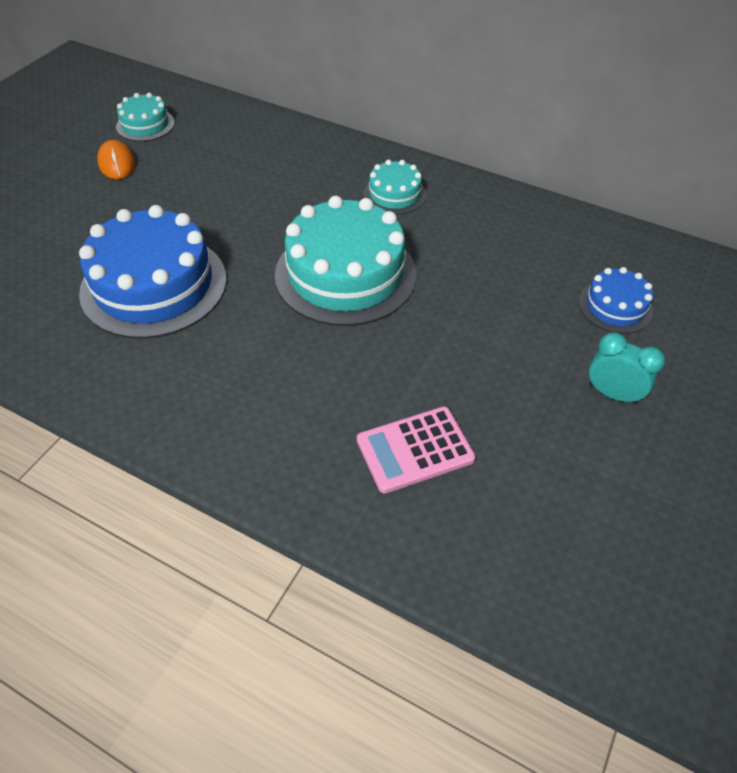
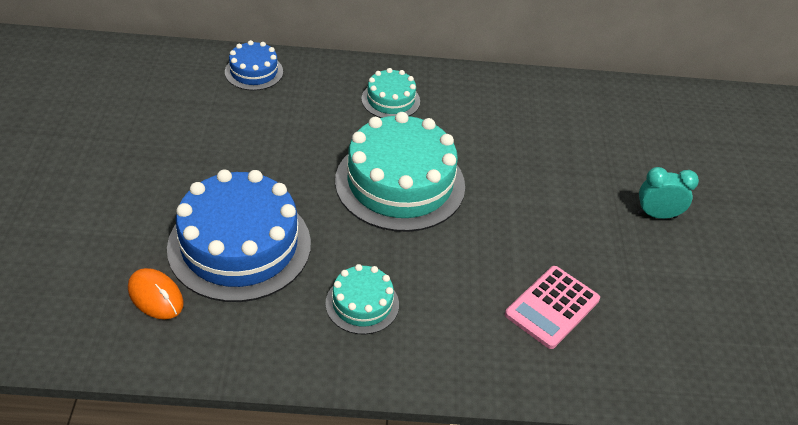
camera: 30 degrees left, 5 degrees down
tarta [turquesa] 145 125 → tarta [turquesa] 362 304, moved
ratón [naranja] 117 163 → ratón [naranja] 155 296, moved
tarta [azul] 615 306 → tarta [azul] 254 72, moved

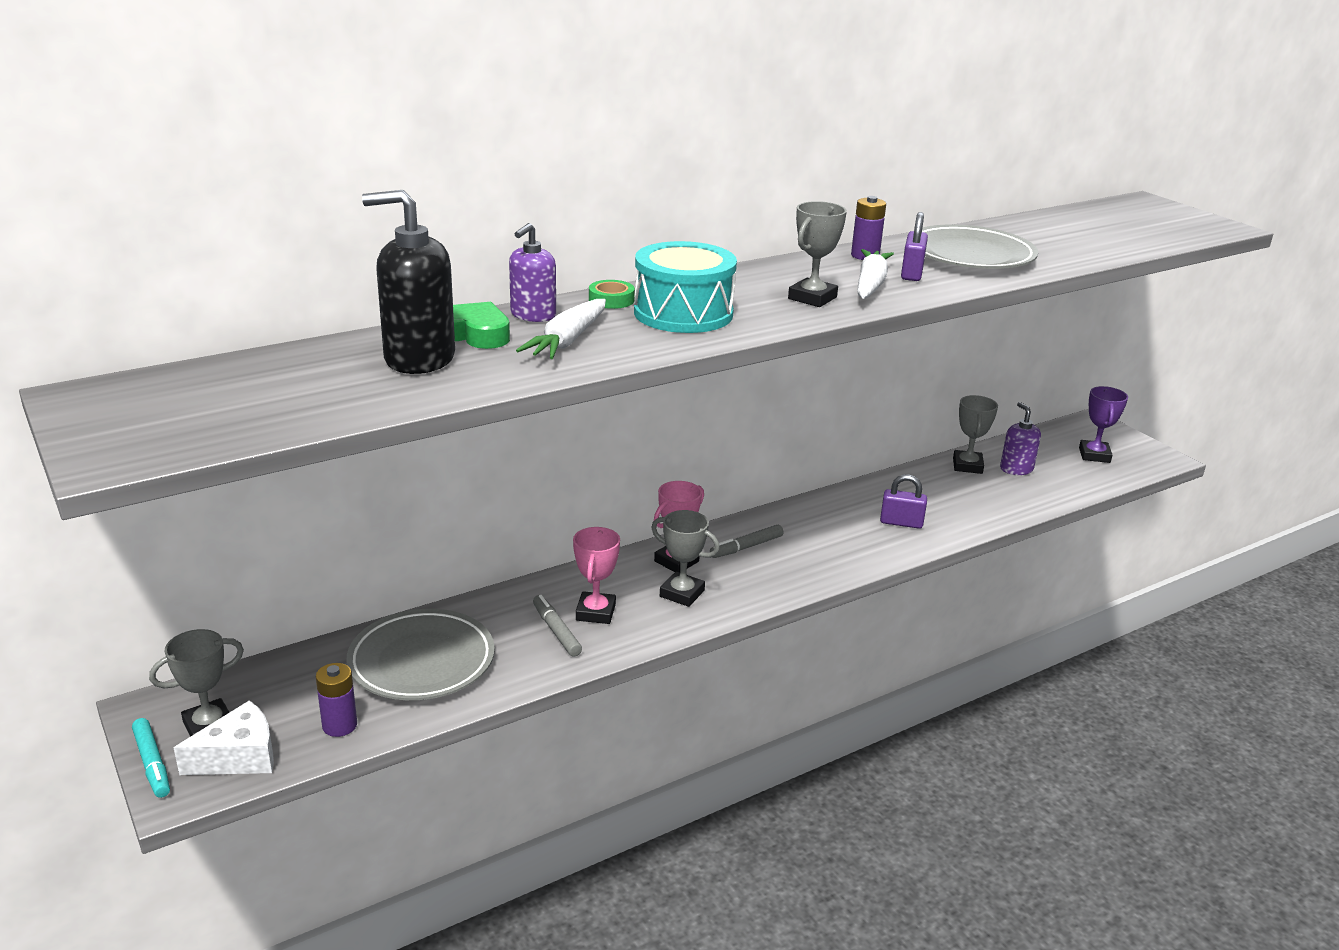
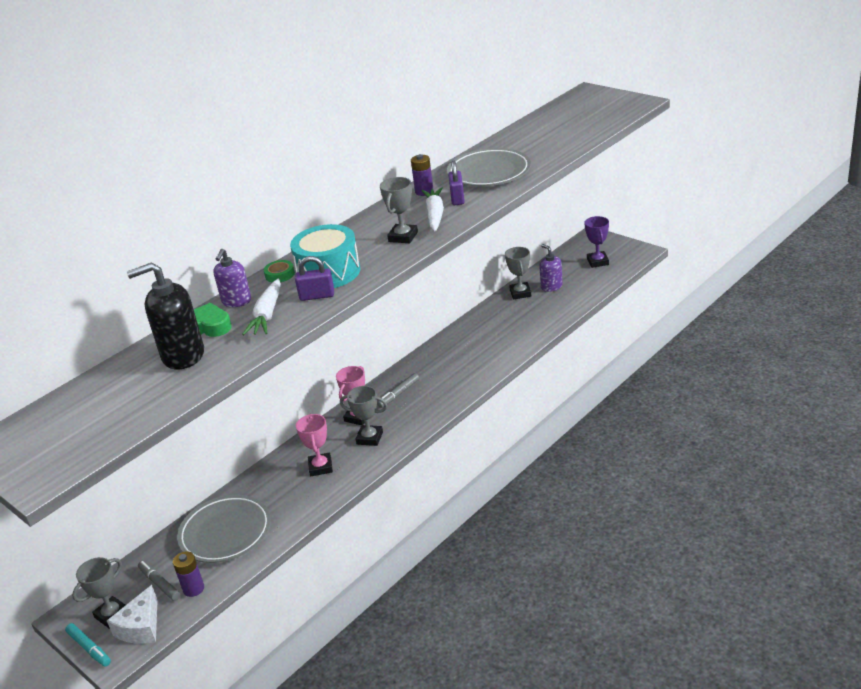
camera: 10 degrees left, 5 degrees up
candado [morado] 901 522 → candado [morado] 317 296, moved
rotulador [gris] 556 631 → rotulador [gris] 160 584, moved
queso [blanco] 239 756 → queso [blanco] 141 627, 150 degrees clockwise

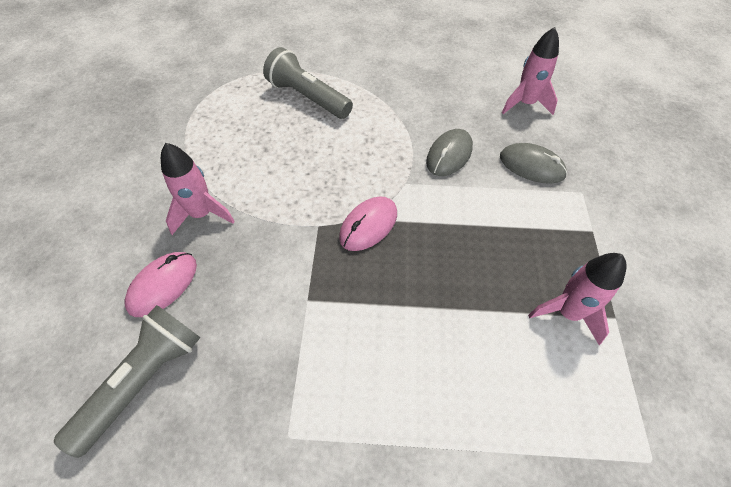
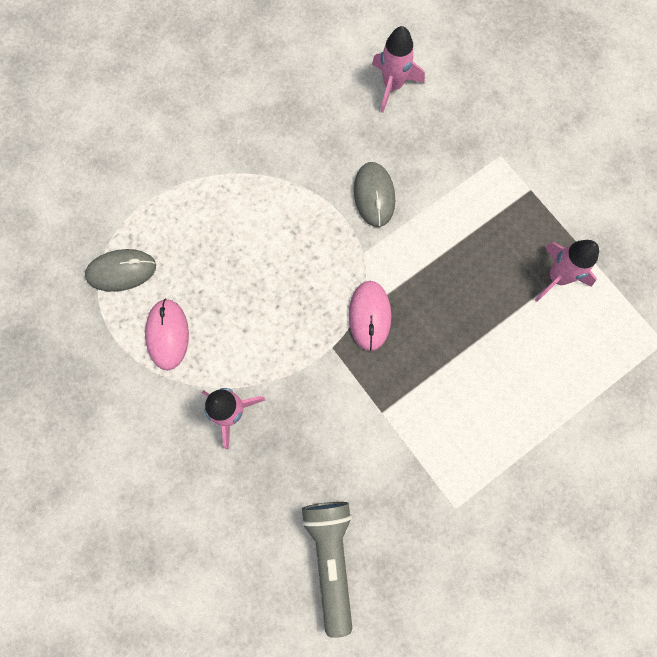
camera: 40 degrees left, 20 degrees up
lámpara de mano [gris] 308 98 → -
ratón [gris] 531 166 → ratón [gris] 121 271, moved
ratón [rosa] 163 285 → ratón [rosa] 167 335, moved

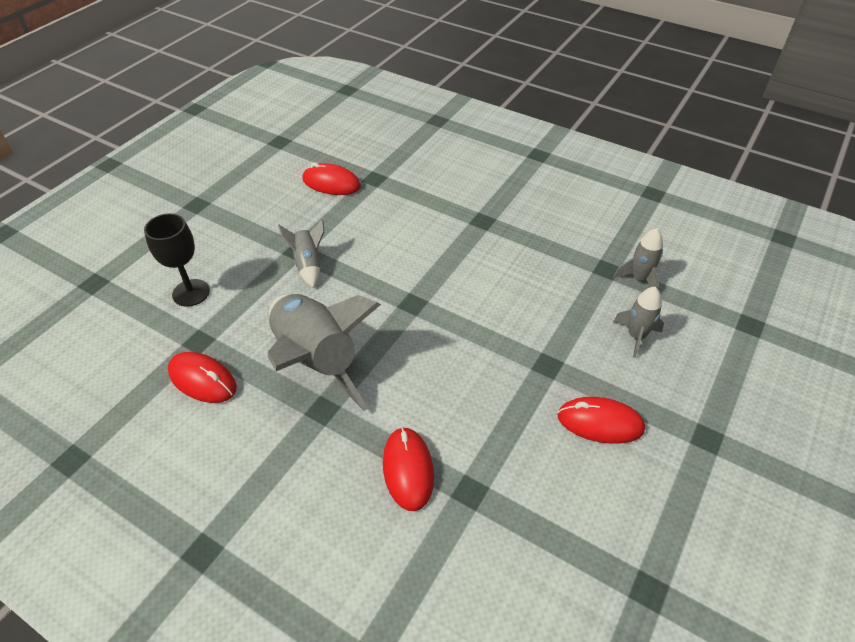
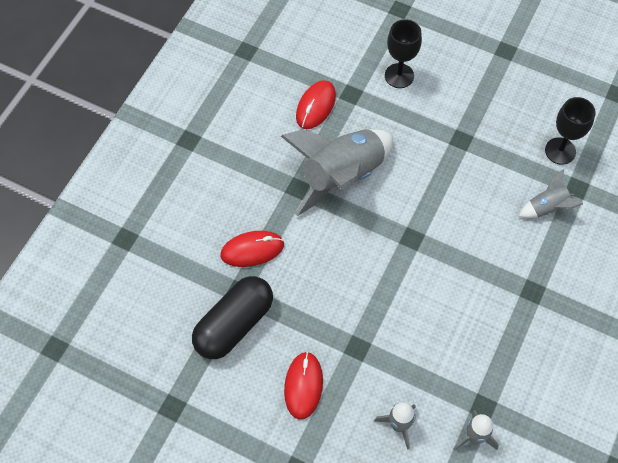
camera: 85 degrees right, 15 degrees up
ratón [rojo] 331 183 → copa [negro] 560 151
cohete [gris] 308 265 → cohete [gris] 547 207, moved
- → cápsula [negro] 234 324

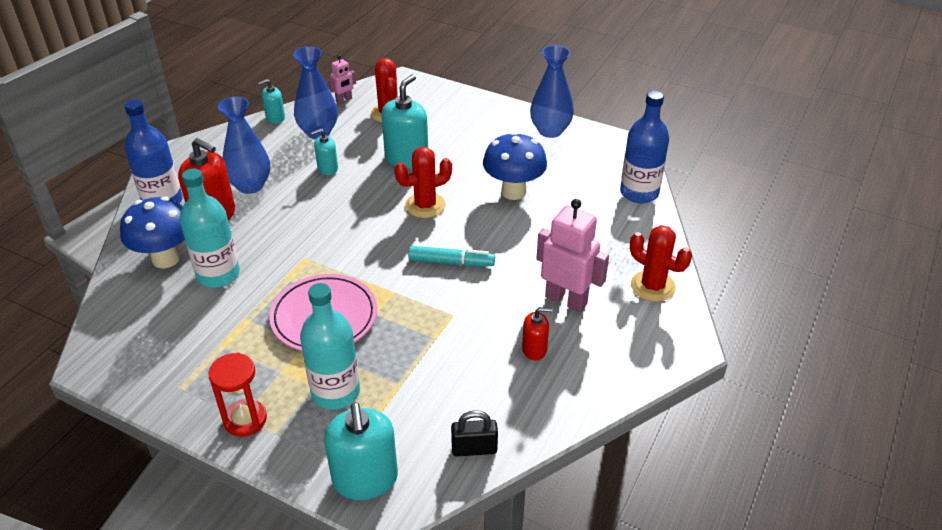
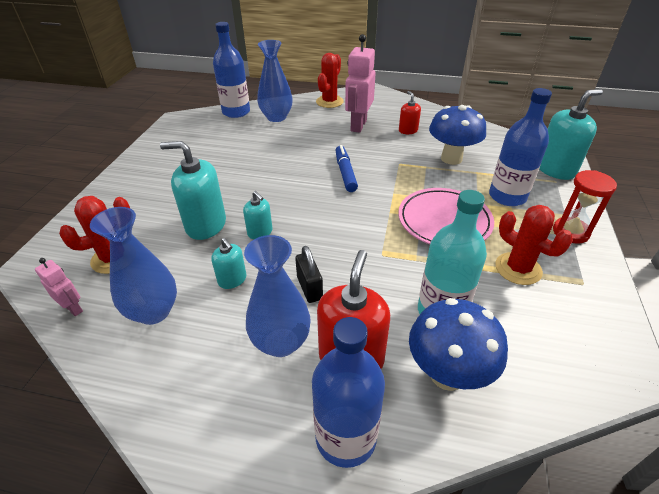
camera: 105 degrees left, 0 degrees up
florero [azul] 550 131 → florero [azul] 276 117, moved
dispensador de jabón [turquesa] 275 118 → dispensador de jabón [turquesa] 260 232, moved
seta [azul] 513 192 → seta [azul] 451 158, moved
cactus [rojo] 425 205 → cactus [rojo] 518 269, moved
rotulador [turquesa] 451 262 → rotulador [azul] 345 173
botella [turquesa] 335 392 → botella [azul] 507 196
candado [negro] 474 449 → candado [negro] 309 288, moved

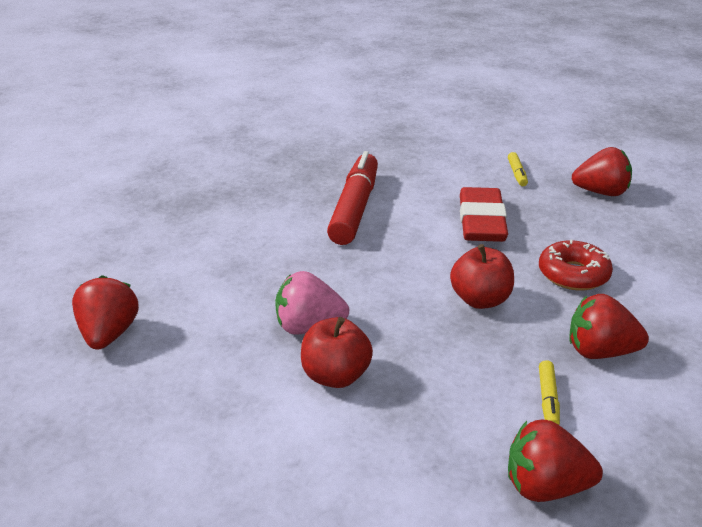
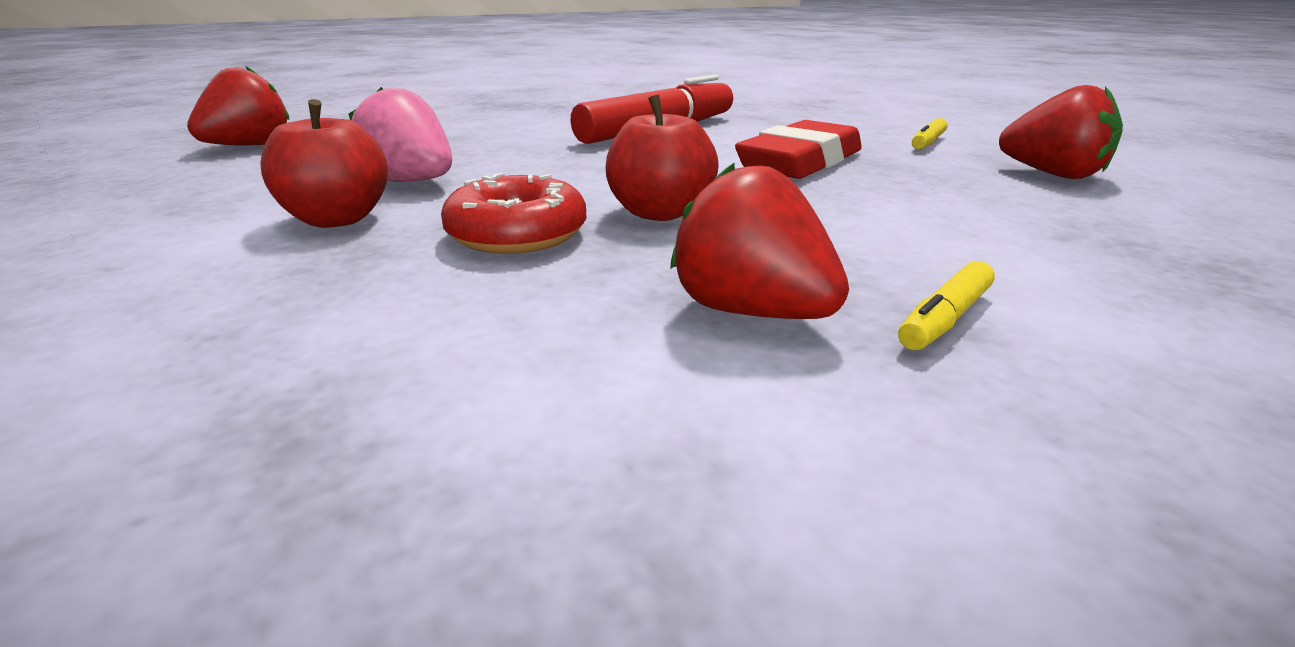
camera: 35 degrees right, 5 degrees down
rosquilla [rojo] 573 274 → rosquilla [rojo] 517 234, moved
rotulador [amarillo] 548 399 → rotulador [amarillo] 944 319, moved
fresa [rojo] 545 487 → -

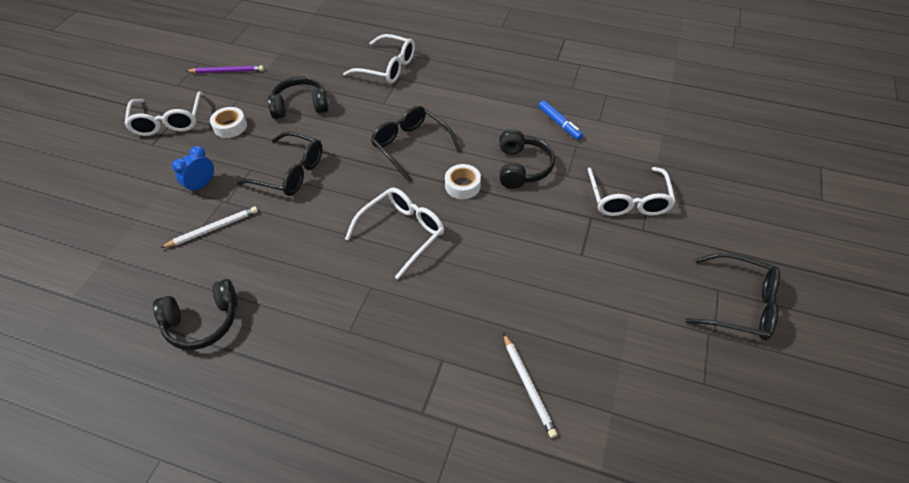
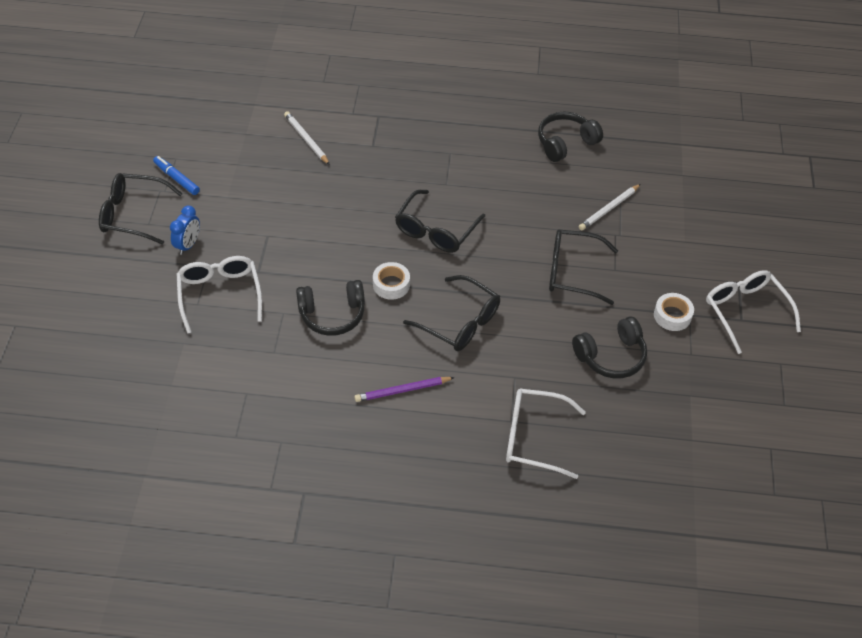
camera: 165 degrees right, 0 degrees up
lápiz [morado] 227 71 → lápiz [morado] 402 390, moved
rotulador [azul] 559 123 → rotulador [azul] 177 178, moved
auriculares [negro] 522 167 → auriculares [negro] 332 315, 90 degrees counterclockwise
despertador [azul] 202 185 → despertador [azul] 188 245, moved
gafas [blanco] 402 233 → gafas [negro] 436 230

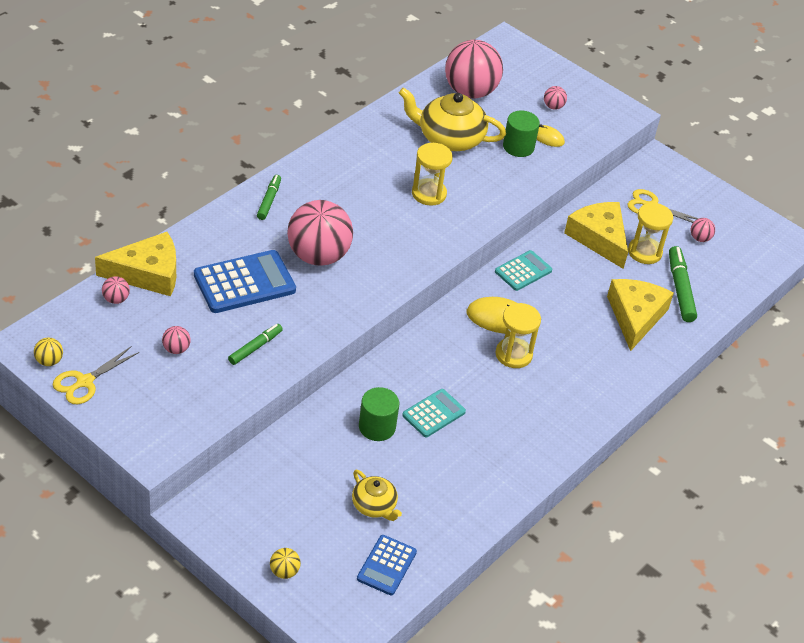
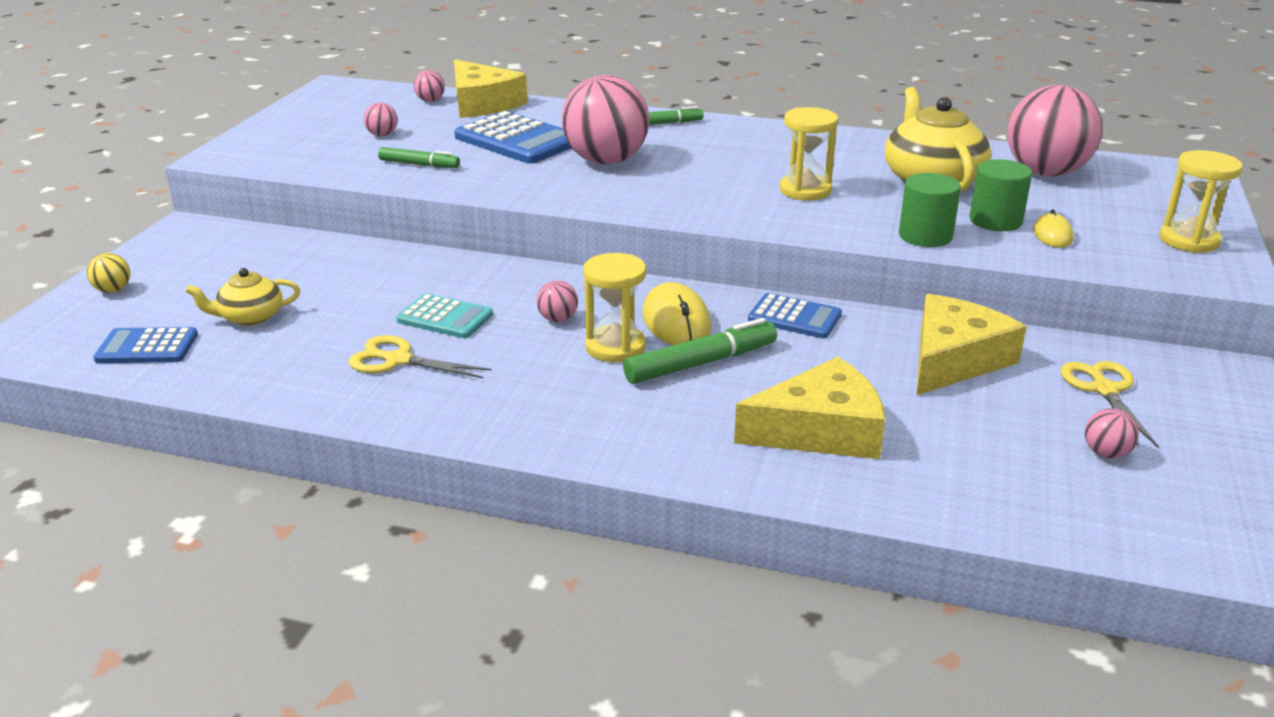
camera: 70 degrees right, 15 degrees down
pelota [rosa] 553 106 → pelota [rosa] 558 319, moved
reloj de arena [amarillo] 644 252 → reloj de arena [amarillo] 1189 240, moved
rotulador [verde] 680 289 → rotulador [verde] 701 363, moved
calculadora [turquesa] 523 271 → calculadora [azul] 794 317
pelota [amarillo] 49 361 → -
tijeras [amarillo] 84 382 → tijeras [amarillo] 398 360, moved
cilindro [verde] 377 427 → cilindro [verde] 925 236, moved
tetera [amarillo] 374 506 → tetera [amarillo] 250 317, 45 degrees clockwise

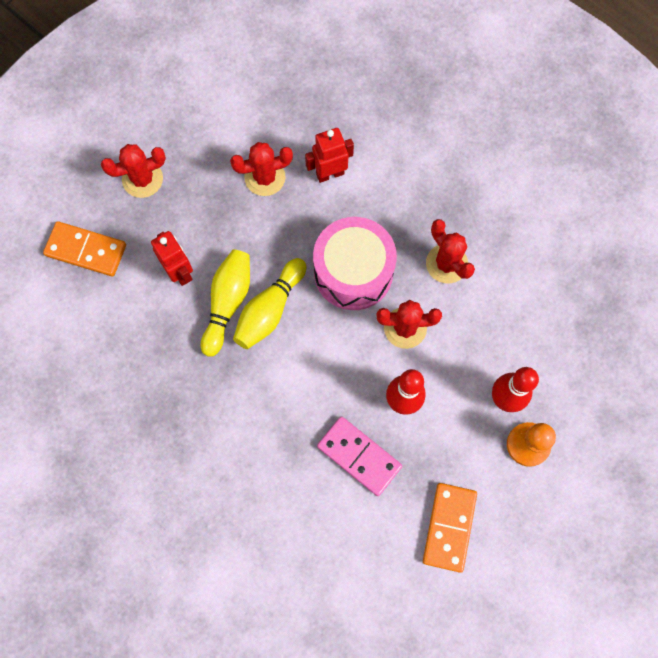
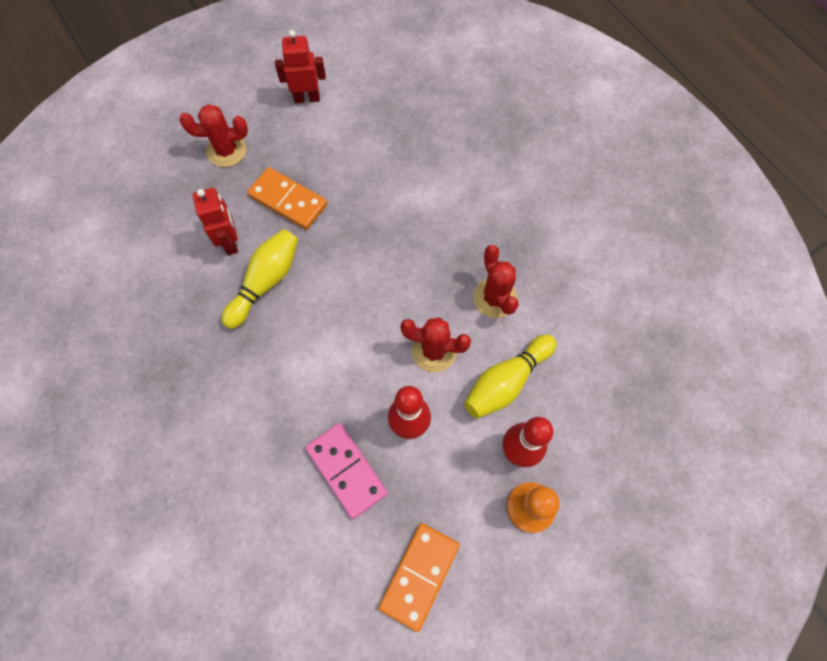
camera: 15 degrees right, 5 degrees down
robot [rojo] 330 174 → robot [rojo] 307 98, moved
cactus [rojo] 265 177 → -
tambor [rosa] 353 272 → -
ficha de dominó [naranja] 86 250 → ficha de dominó [naranja] 288 200, moved
bolo [amarillo] 270 310 → bolo [amarillo] 506 381, moved

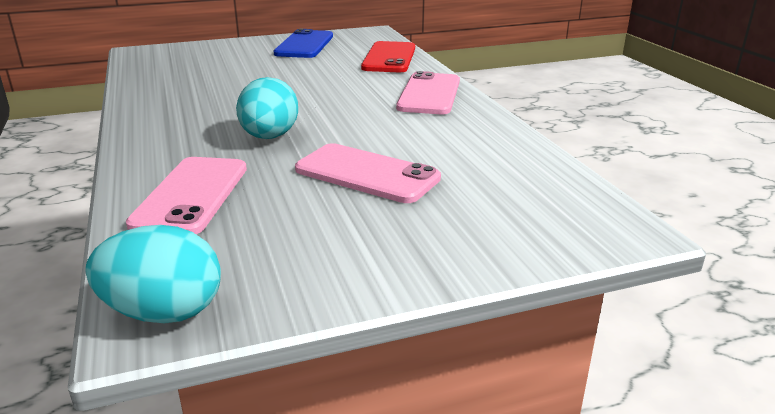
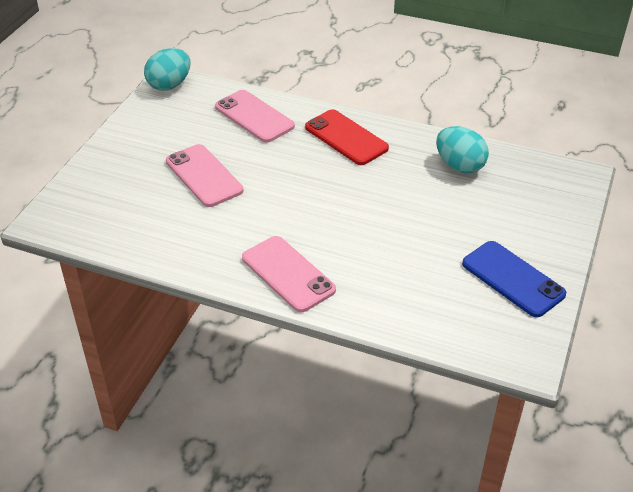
camera: 130 degrees right, 15 degrees up
móvil [rojo] 389 58 → móvil [rojo] 346 138, moved
huevo [turquesa] 269 137 → huevo [turquesa] 459 166, moved
móvil [rosa] 366 174 → móvil [rosa] 204 176, 75 degrees clockwise

